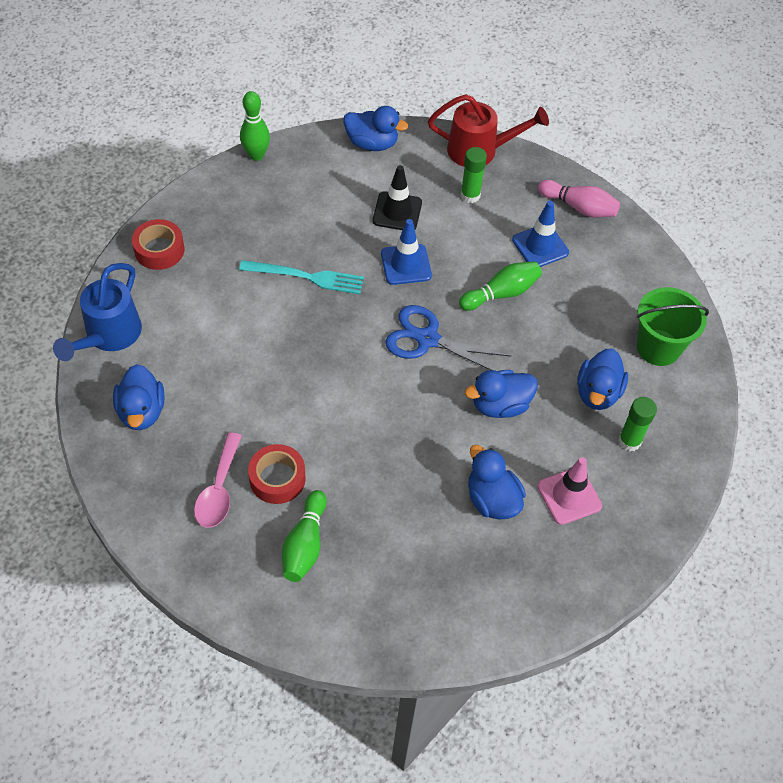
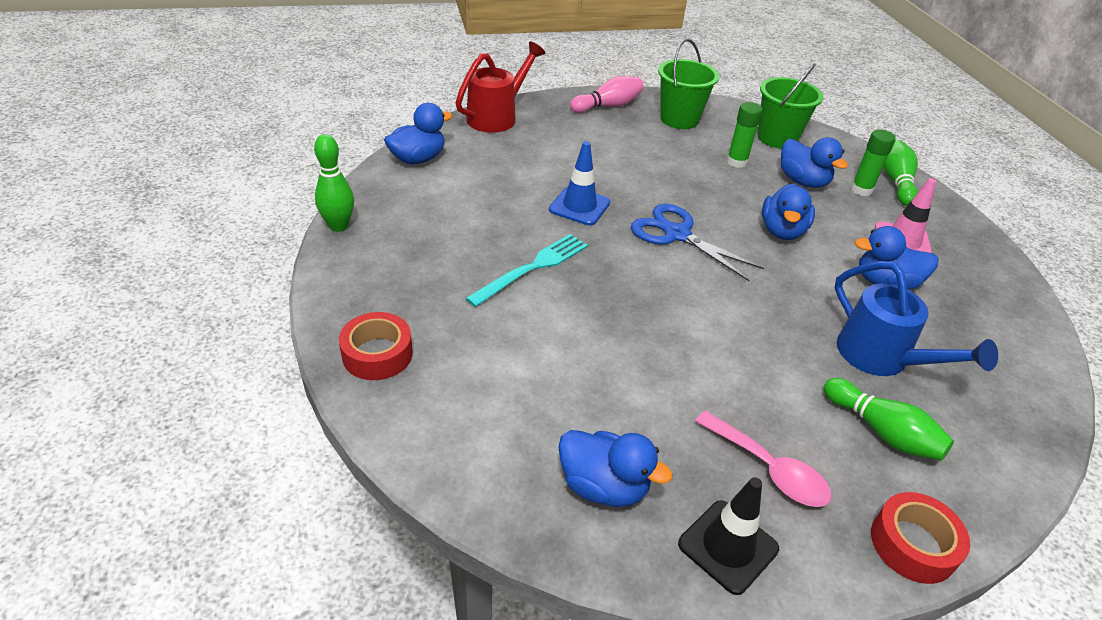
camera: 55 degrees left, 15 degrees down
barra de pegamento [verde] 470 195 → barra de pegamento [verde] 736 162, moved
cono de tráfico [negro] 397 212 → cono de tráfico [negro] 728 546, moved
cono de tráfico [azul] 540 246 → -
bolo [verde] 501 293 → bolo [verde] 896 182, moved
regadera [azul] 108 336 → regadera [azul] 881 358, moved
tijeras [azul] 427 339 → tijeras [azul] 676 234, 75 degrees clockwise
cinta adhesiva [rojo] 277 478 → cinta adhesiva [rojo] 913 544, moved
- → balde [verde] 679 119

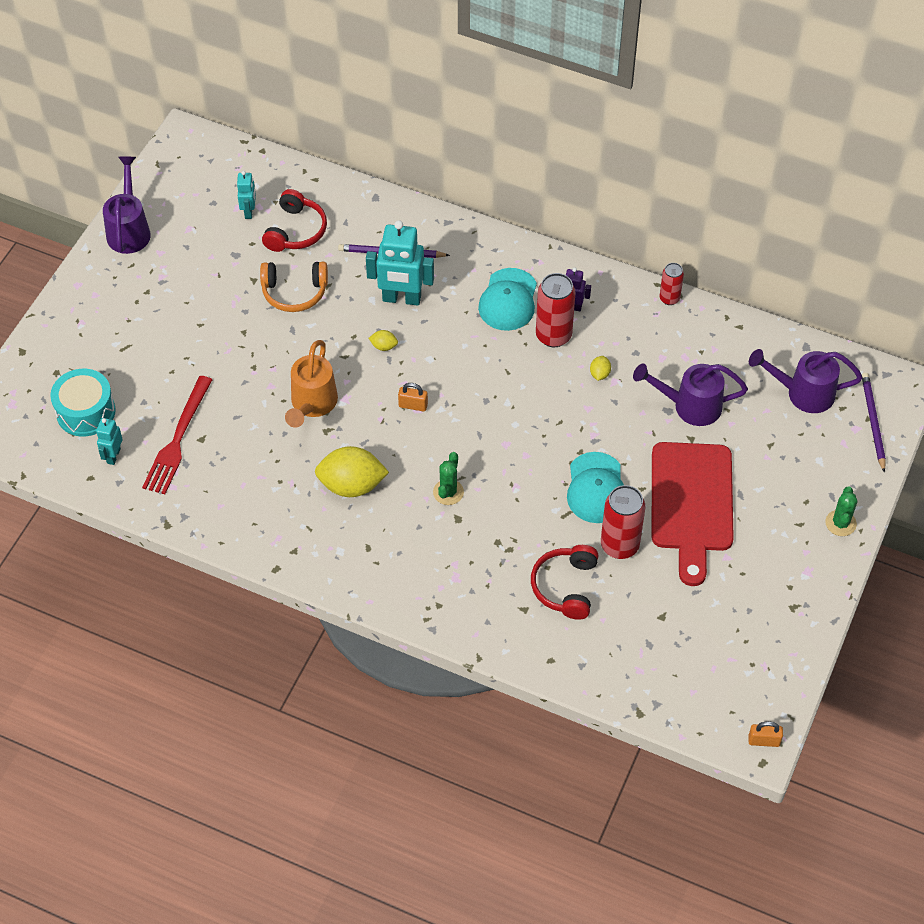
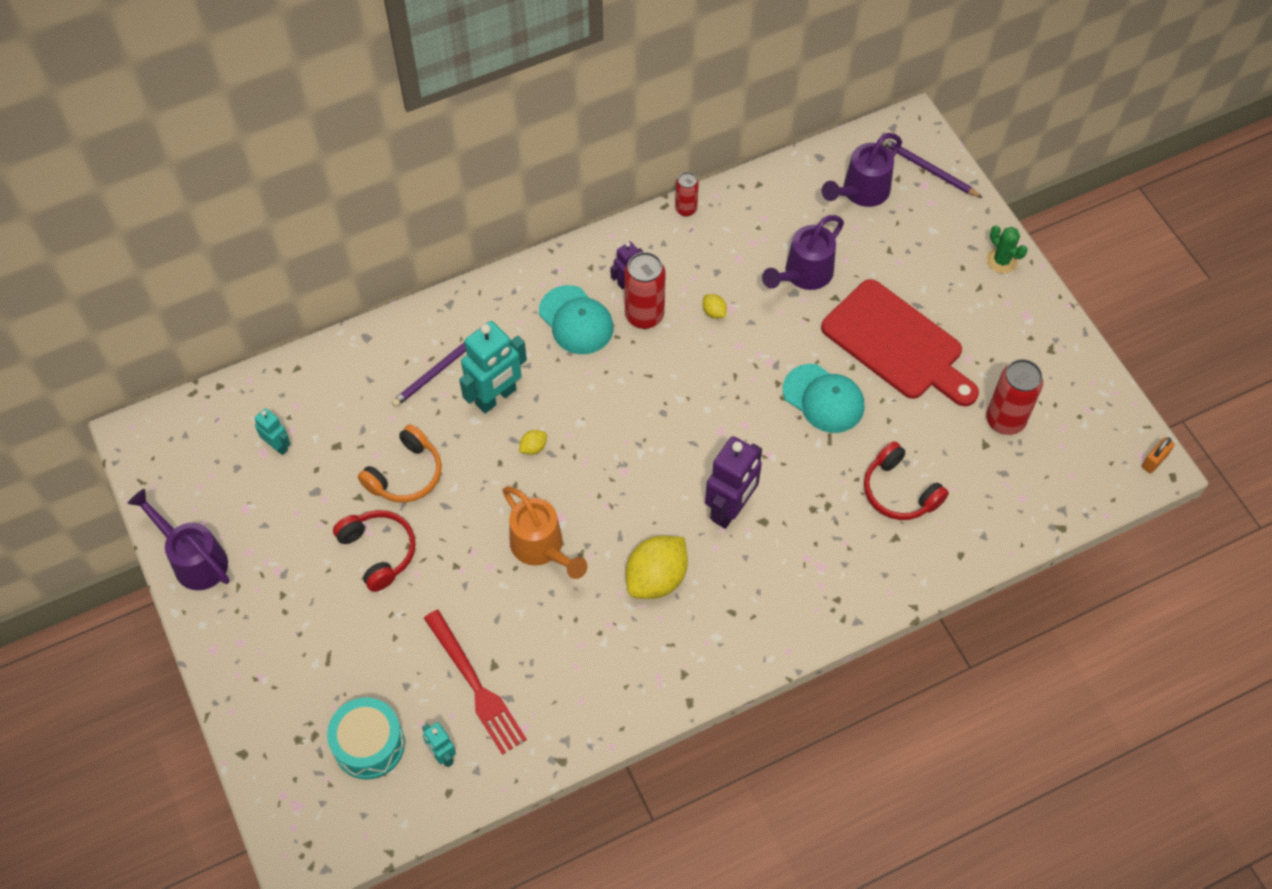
camera: 50 degrees left, 5 degrees up
auriculares [rojo] 295 231 → auriculares [rojo] 378 552, moved
candado [naranja] 413 405 → -
cactus [verde] 448 492 → robot [morado] 730 509
lata [rojo] 619 545 → lata [rojo] 1005 420, moved

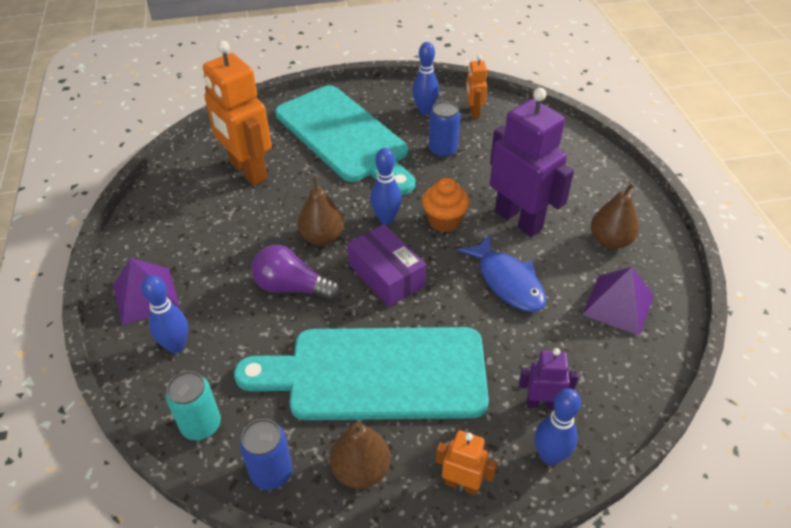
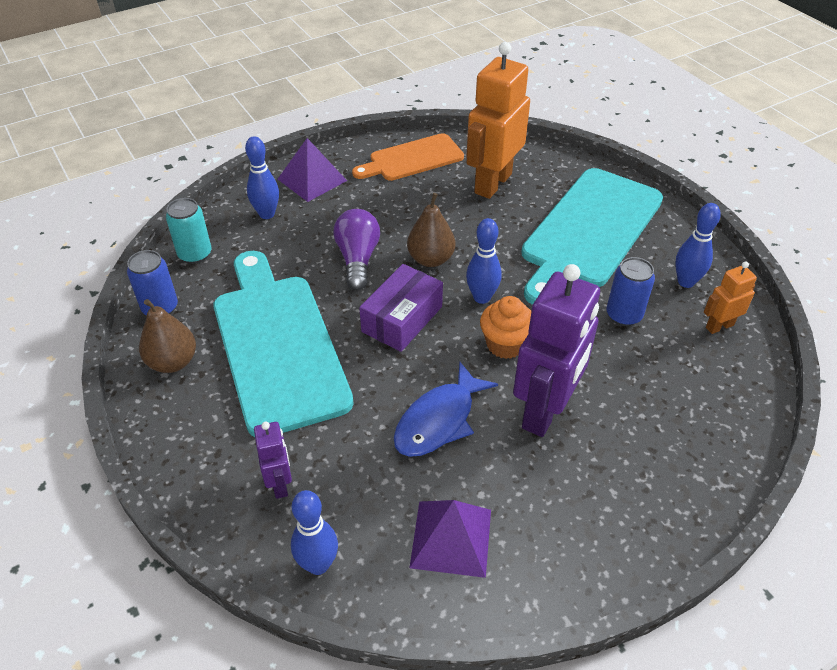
camera: 70 degrees right, 0 degrees up
pera [marrón] 610 241 → -
bolo [azul] 549 456 → bolo [azul] 318 564, moved
robot [naranja] 462 484 → -
- → tabla de cortar [naranja] 412 159

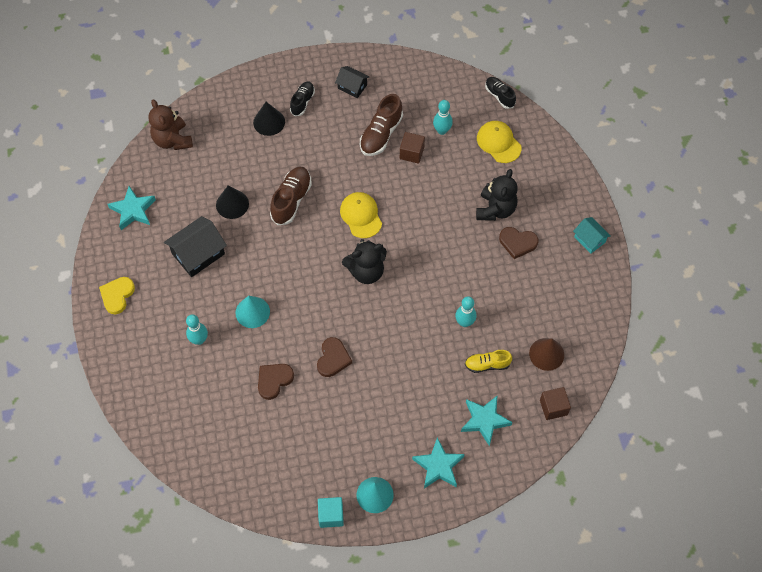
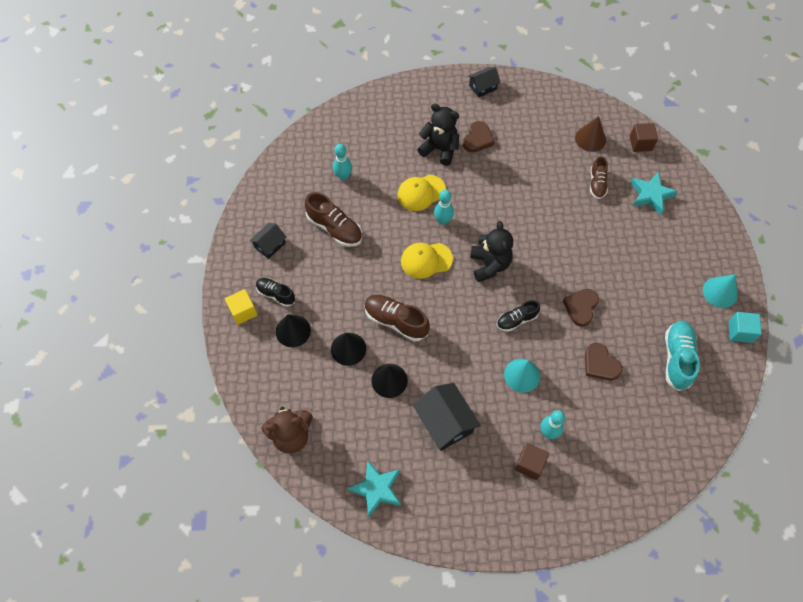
camera: 80 degrees left, 0 degrees up
zapato [negro] 499 96 → zapato [negro] 516 320, moved
gorra [amarillo] 498 143 → gorra [amarillo] 421 193, moved
cubo [marrón] 411 153 → cubo [marrón] 529 464, moved
casa [turquesa] 589 239 → casa [negro] 483 87
corazón [amarillo] 117 295 → -
bolo [turquesa] 464 322 → bolo [turquesa] 443 220, moved
corazón [marrón] 333 358 → corazón [marrón] 581 307, 90 degrees counterclockwise
zapato [amarillo] 487 364 → zapato [marrón] 597 184
estrella [turquesa] 438 466 → -
- → cubo [amarillo] 243 311
- → zapato [turquesa] 677 358
- → cono [negro] 348 349

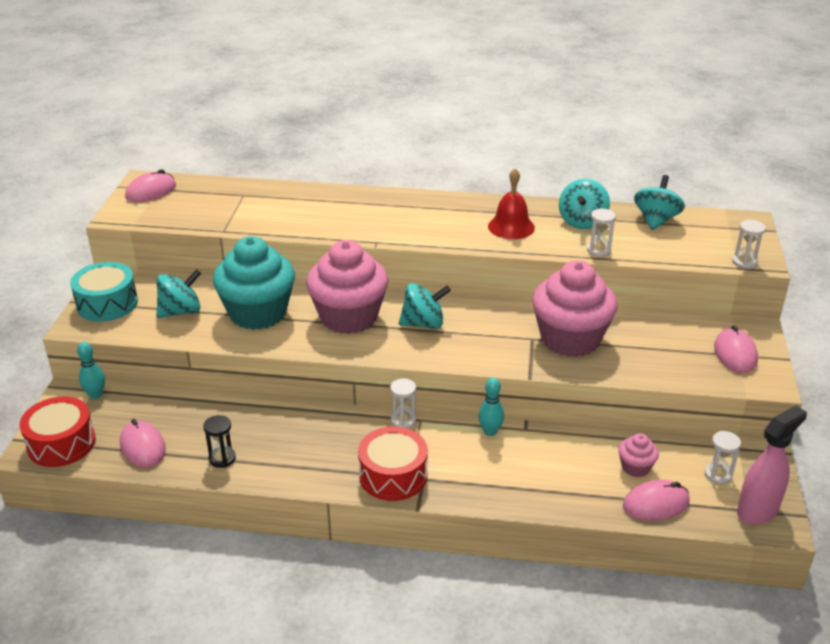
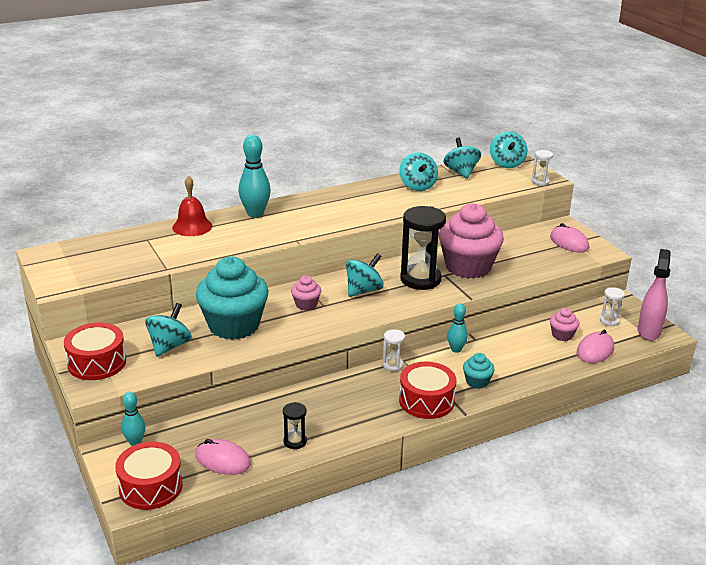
camera: 35 degrees left, 5 degrees down
campana [rojo] 511 227 → campana [rojo] 192 226, moved
ratón [rosa] 151 191 → -
reloj de arena [blanco] 598 250 → -
magdalena [rosa] 349 317 → magdalena [rosa] 306 304, x0.44
tambor [turquesa] 107 304 → tambor [rojo] 97 363
- → peonza [turquesa] 506 163
- → bolo [turquesa] 255 213
- → reloj de arena [negro] 420 279
- → magdalena [turquesa] 477 382

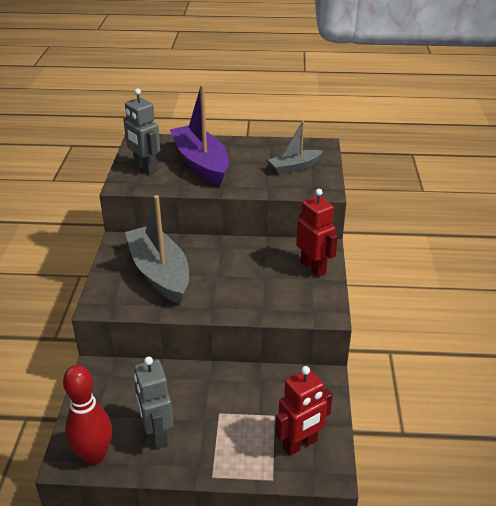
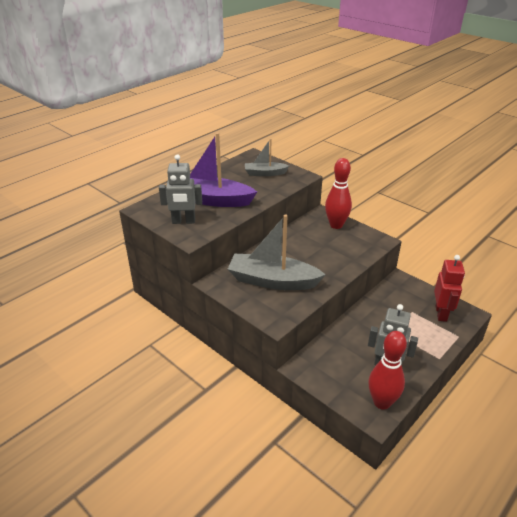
camera: 50 degrees left, 0 degrees up
barco [gris] 294 167 → barco [gris] 265 173, 75 degrees clockwise
robot [rojo] 313 267 → bolo [rojo] 336 225

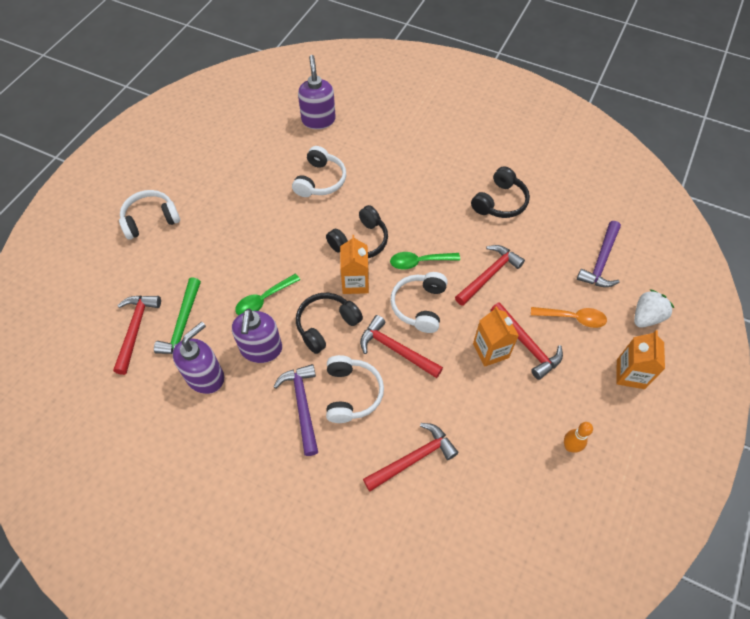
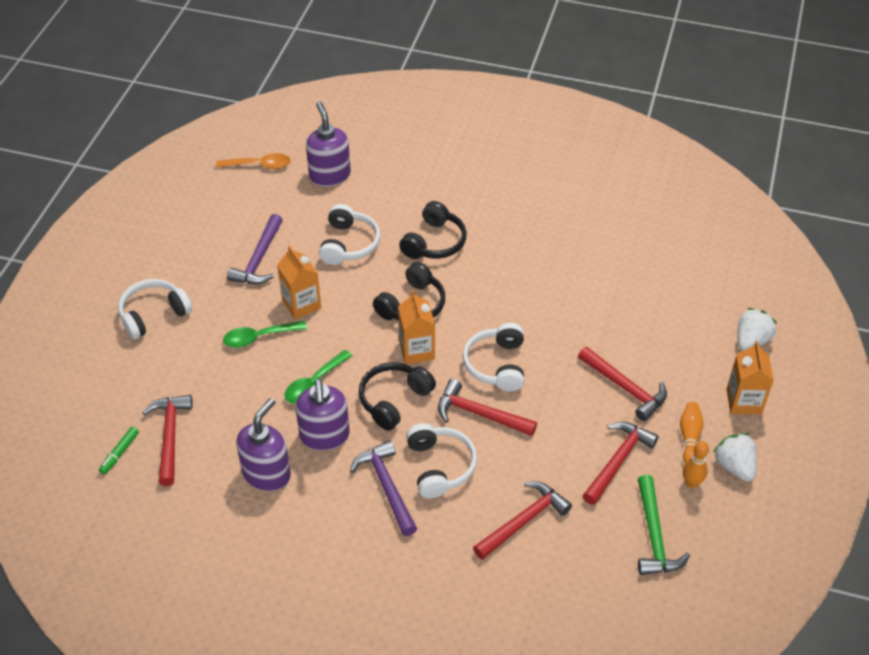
camera: 10 degrees left, 10 degrees down
auriculares [negro] 500 202 → auriculares [negro] 434 242, moved
martillo [morado] 601 261 → martillo [morado] 259 259, moved
martillo [rojo] 489 275 → martillo [rojo] 617 461, moved
cuchara [verde] 419 262 → cuchara [verde] 259 337, moved
martillo [verde] 183 325 → martillo [verde] 654 535, moved
cartón de leche [naranja] 490 350 → cartón de leche [naranja] 301 304, moved
cuchara [naranja] 573 318 → cuchara [naranja] 259 165, moved
- → bolo [naranja] 689 437
- → rotulador [verde] 120 453
- → fresa [blanco] 734 466

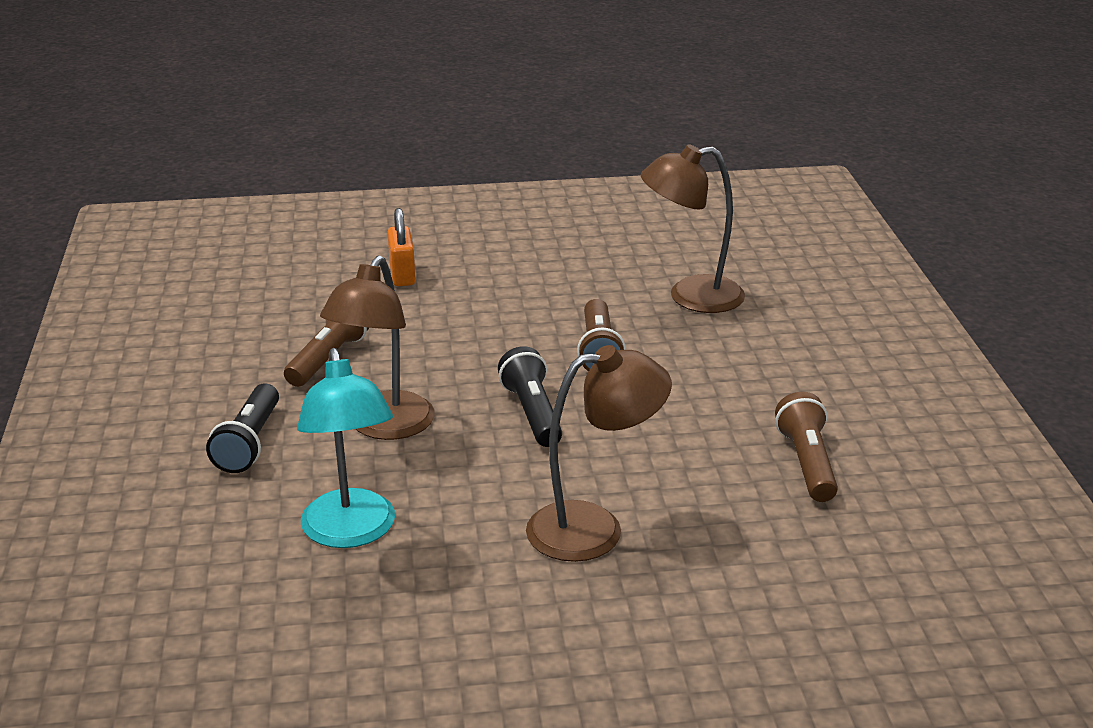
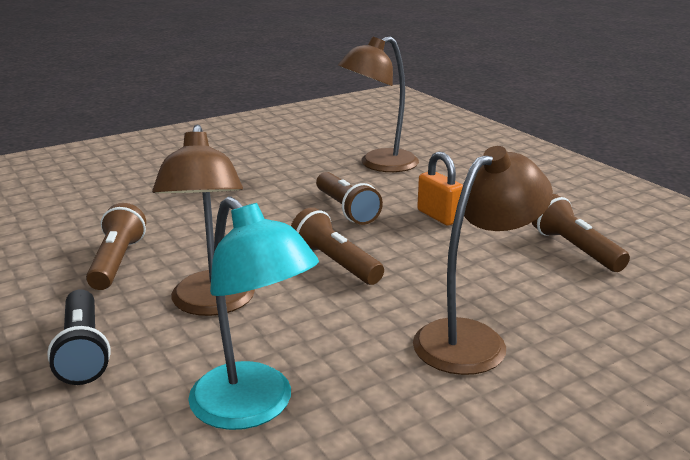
camera: 25 degrees left, 5 degrees down
candado [naranja] 402 275 → candado [naranja] 438 216, moved
lámpara de mano [negro] 532 413 → lámpara de mano [marrón] 335 263

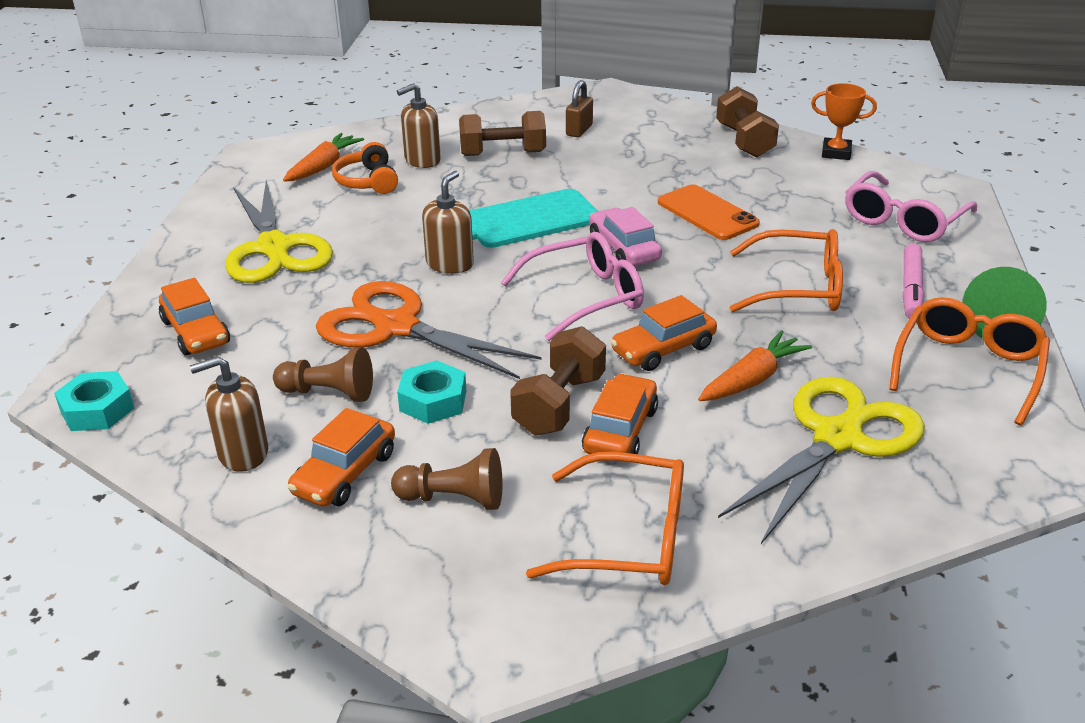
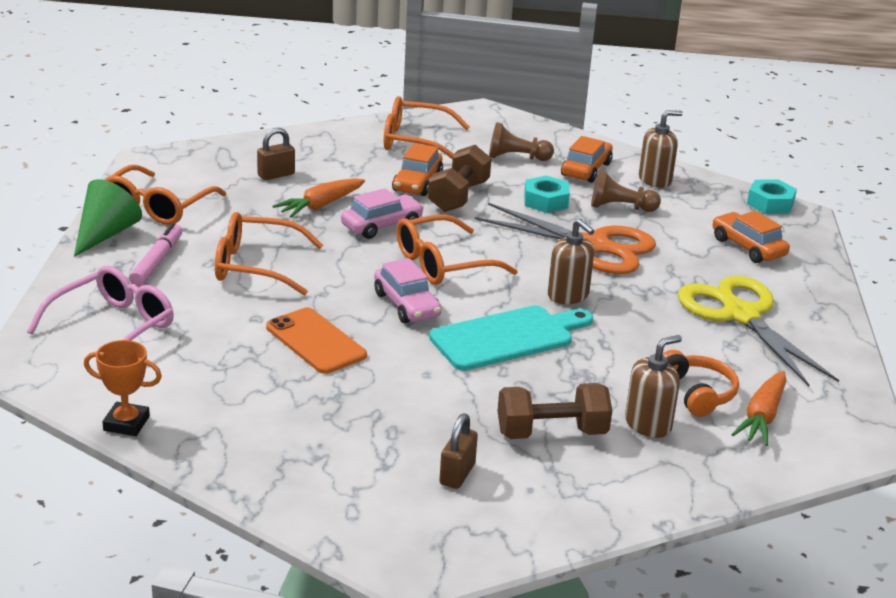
camera: 175 degrees right, 5 degrees down
mancuerna [marrón] 744 141 → -
dispensador de jabón [marrón] 450 264 → dispensador de jabón [marrón] 568 295, 60 degrees counterclockwise
gafas [rosa] 585 297 → gafas [naranja] 443 264
coche [naranja] 663 349 → coche [rosa] 382 225
tijeras [amarillo] 837 438 → candado [marrón] 276 175

